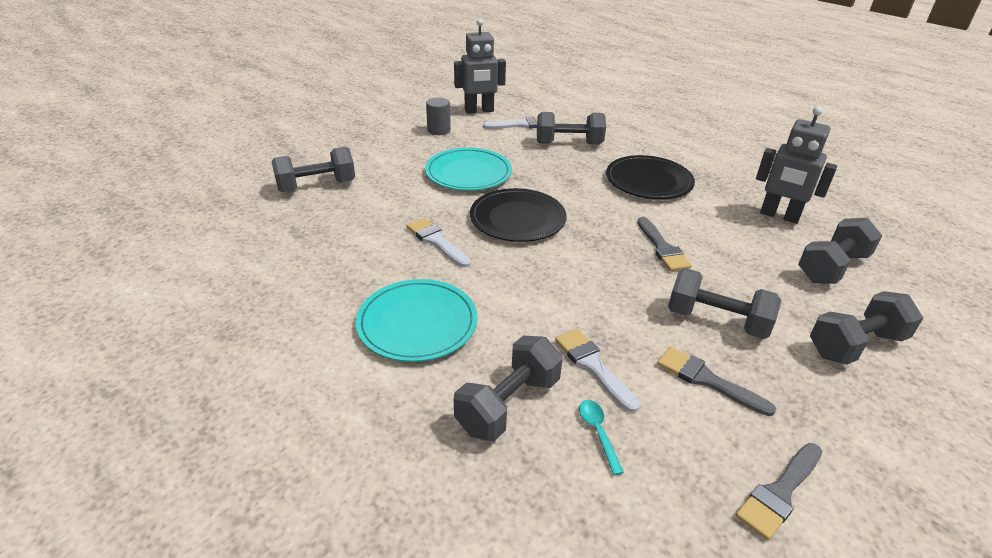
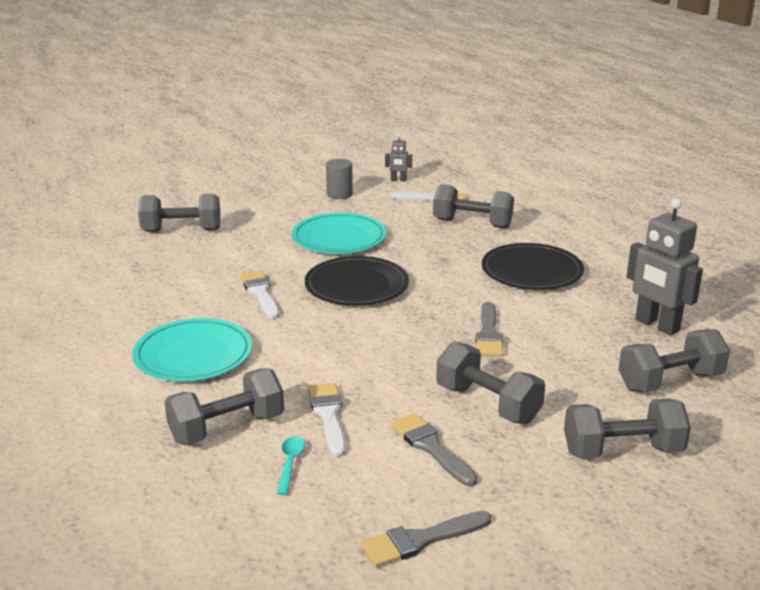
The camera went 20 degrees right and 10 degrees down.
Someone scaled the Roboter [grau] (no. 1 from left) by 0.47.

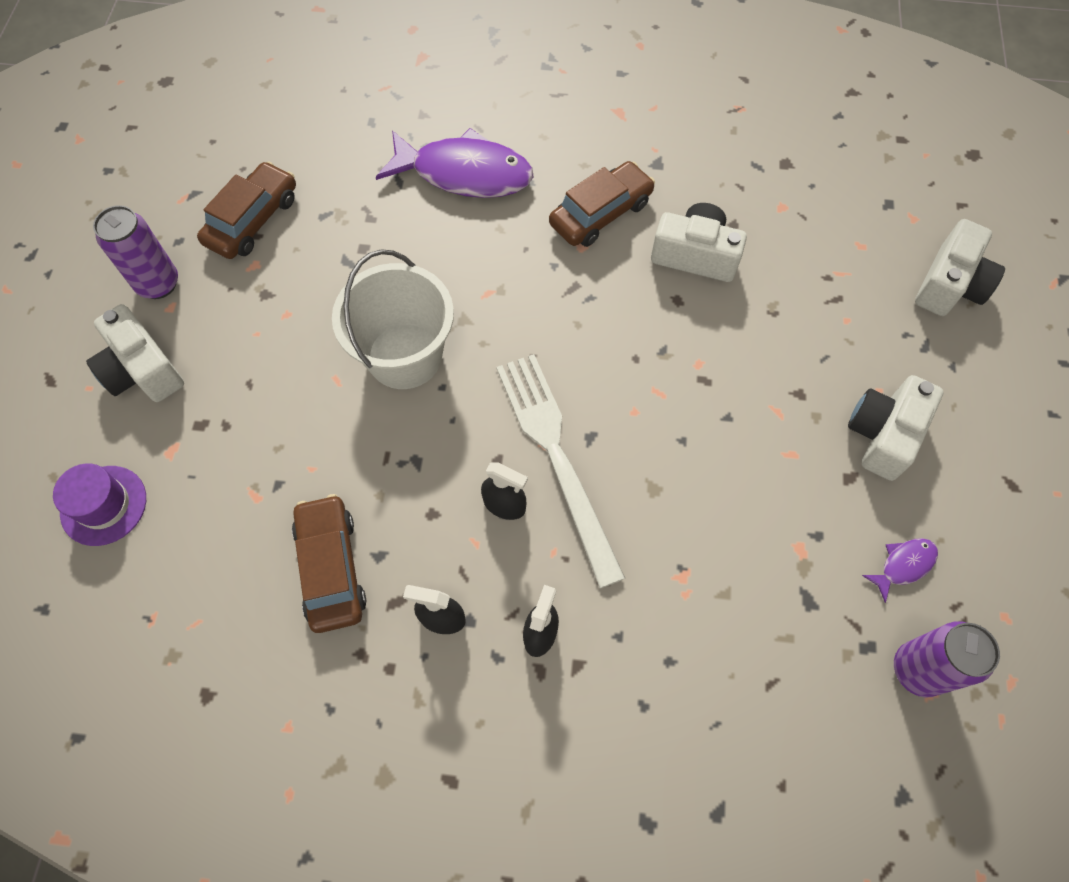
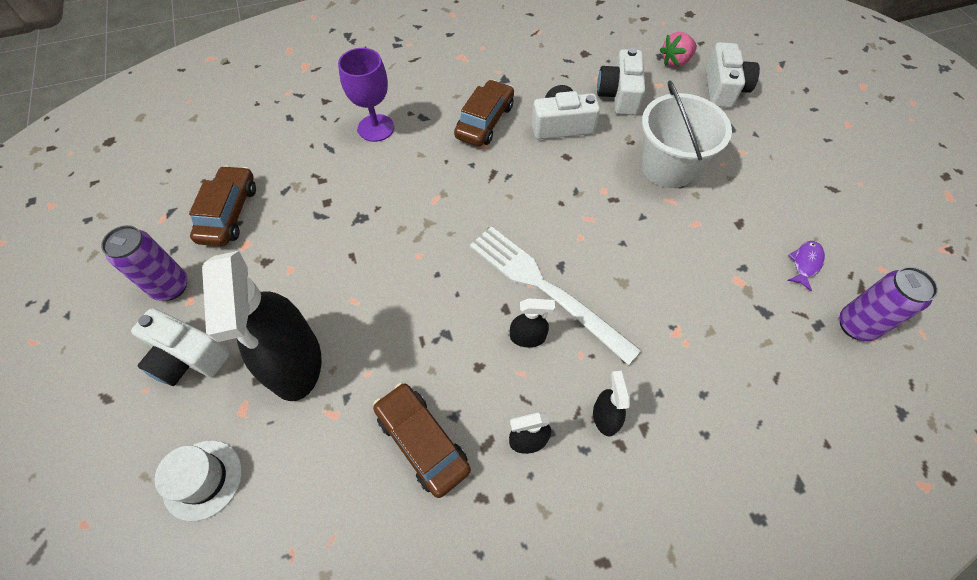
The camera went 25 degrees left and 5 degrees down.
Someone repainted the Hut [lila], which became the Hut [weiß].
Someone carried the Eimer [weiß].
Someone swapped the Fisch [lila] (no. 1 from left) for the Kelch [lila].
Someone carried the Kamera [weiß] (no. 3 from left).
Someone put down the Sprühflasche [schwarz] (no. 1 from left).
Someone put down the Erdbeere [rosa].

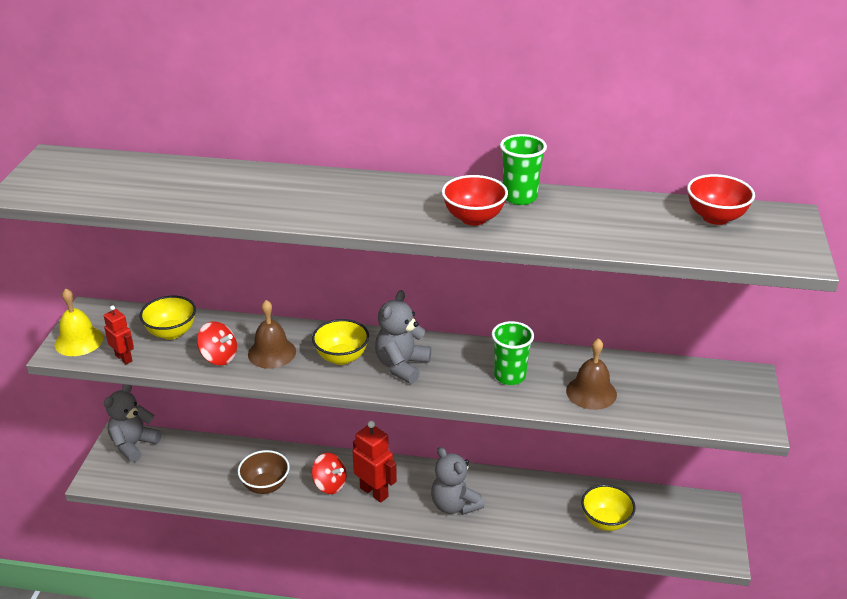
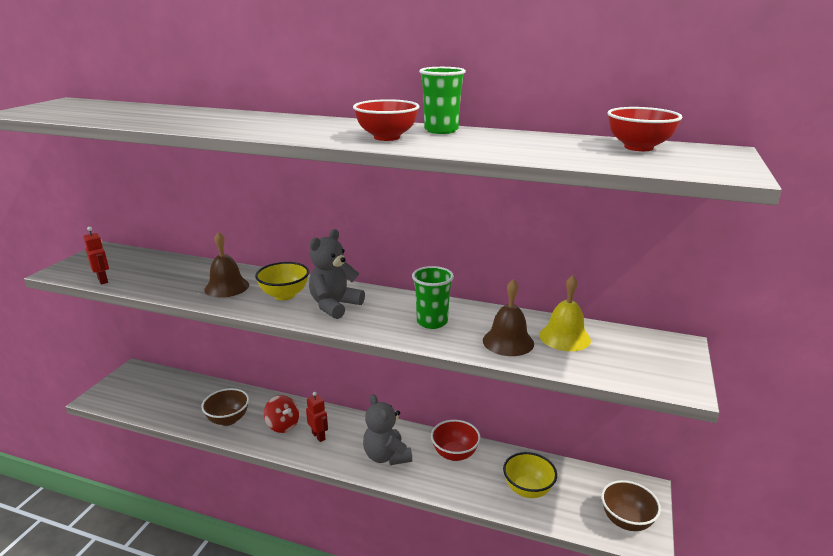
The camera went 10 degrees right and 10 degrees down.
Someone carried the Glocke [gelb].
Someone took away the Teddybär [grau] (no. 1 from left).
Someone took away the Schüssel [gelb] (no. 1 from left).
Someone took away the Kreisel [rot] (no. 1 from left).
Someone scaled the Roboter [rot] (no. 2 from left) by 0.62.
Someone put down the Schüssel [rot] (no. 2 from left).
Someone put down the Schüssel [braun] (no. 2 from left).

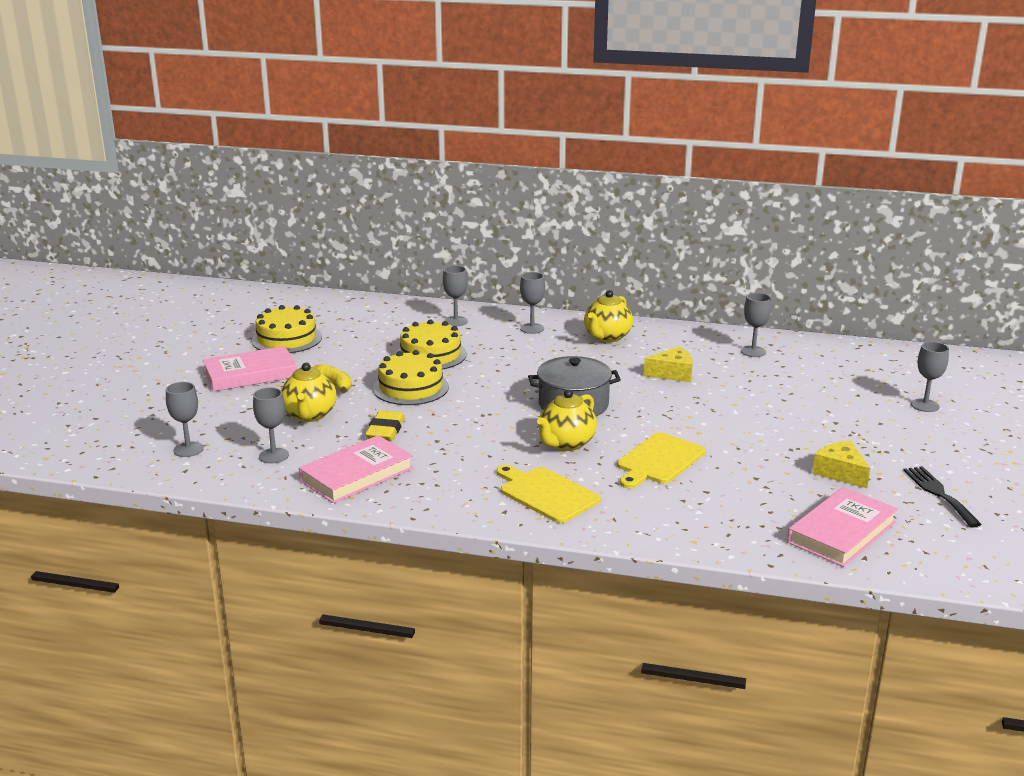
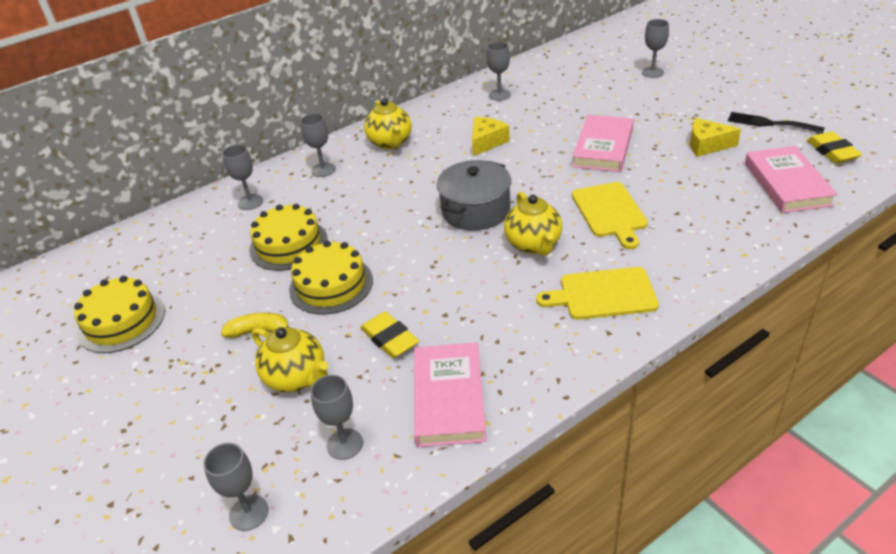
The camera went 45 degrees left and 15 degrees up.
Someone carried the Buch [rosa] (no. 1 from left in the first image).
Someone put down the Radiergummi [gelb] (no. 2 from left).

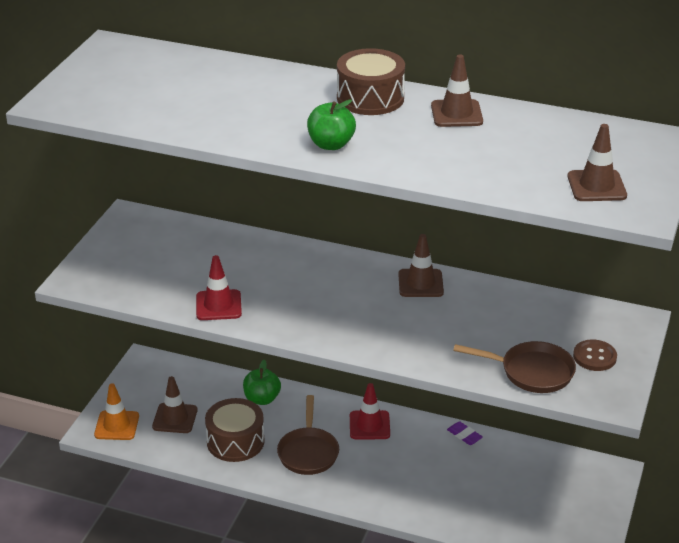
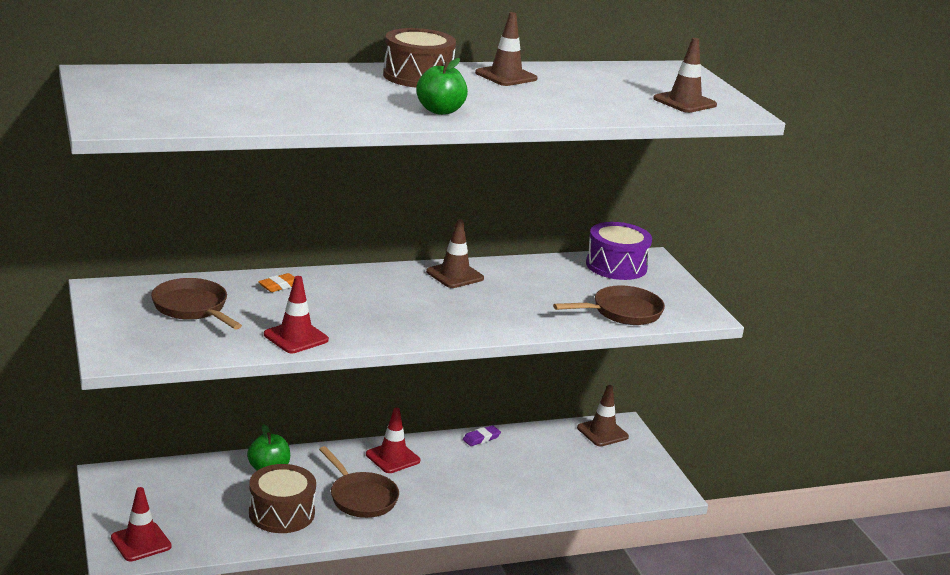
The camera went 40 degrees left and 10 degrees down.
Someone repainted the Leitkegel [orange], which became the Leitkegel [rot] (no. 1 from left).
Someone carried the Leitkegel [braun] (no. 1 from left in the first image).
Someone rotated the Radiergummi [lila] by 45 degrees counterclockwise.
Someone took away the Knopf [braun].
Someone put down the Pfanne [braun] (no. 1 from left).
Someone put down the Radiergummi [orange].
Someone put down the Trommel [lila].

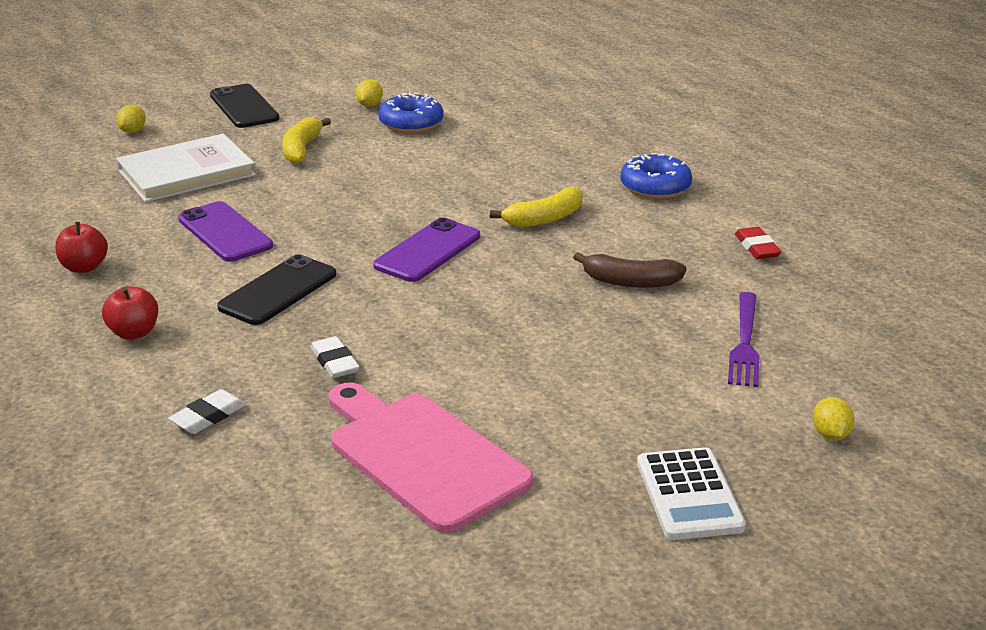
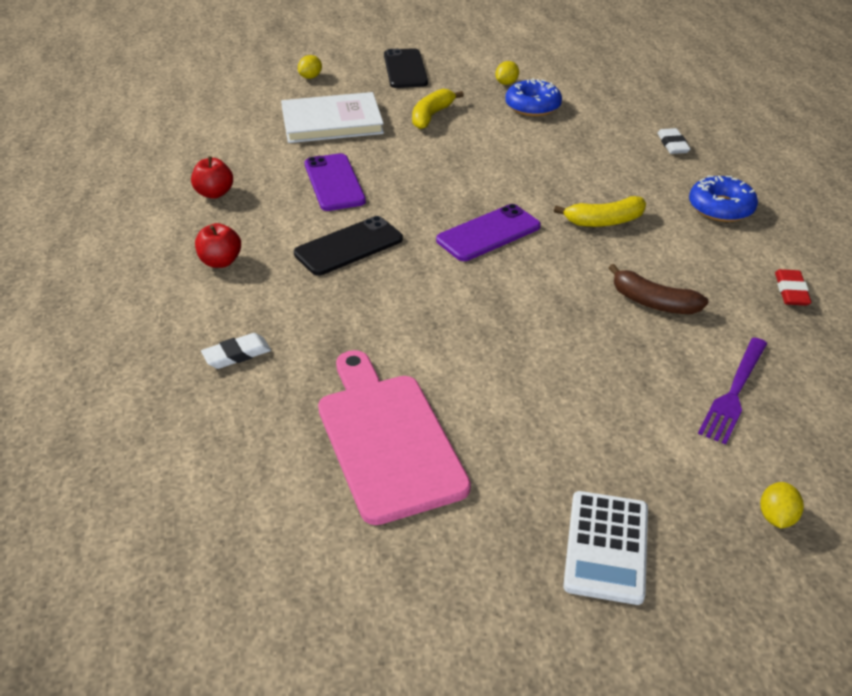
The camera went 20 degrees right and 10 degrees up.
Someone carried the Radiergummi [weiß] (no. 2 from left).

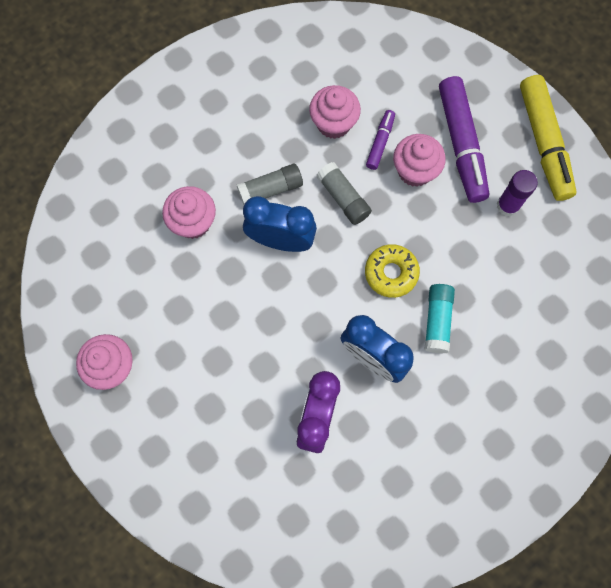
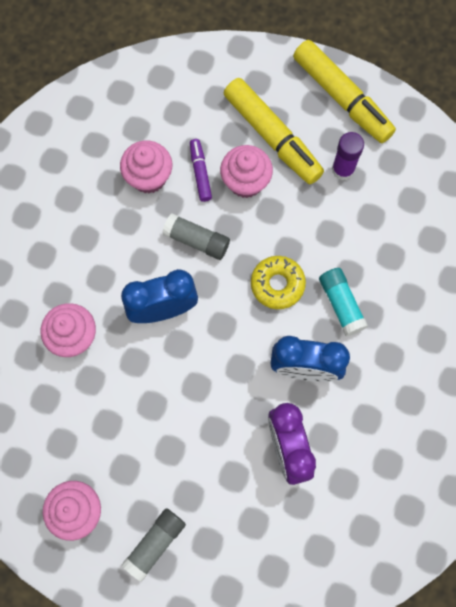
The camera went 30 degrees left and 0 degrees up.
Someone carried the Klebestift [grau] (no. 1 from left).
Someone repainted the Filzstift [lila] (no. 2 from left), which became the Filzstift [gelb] (no. 1 from left).

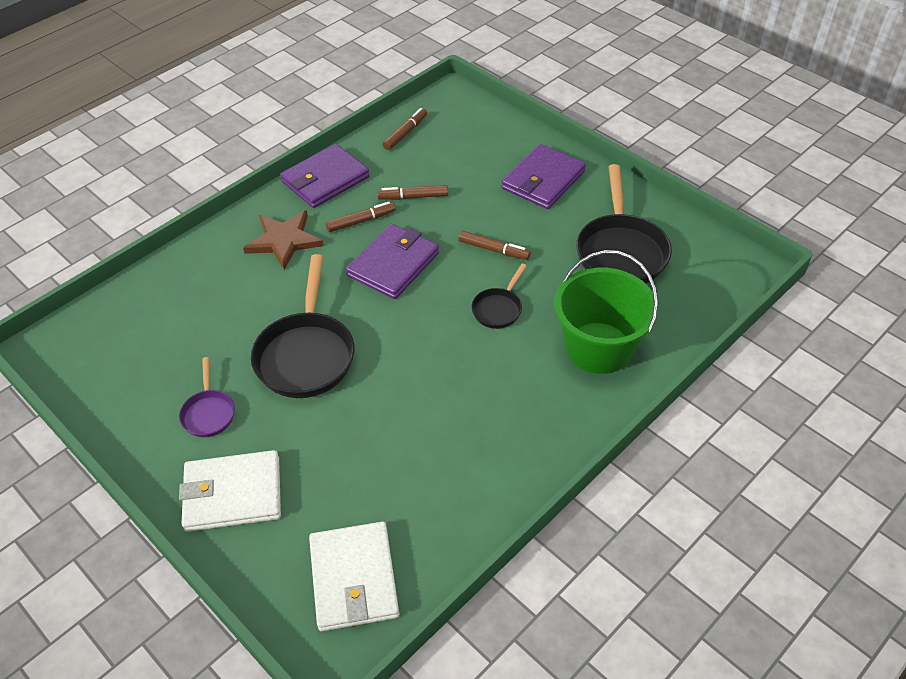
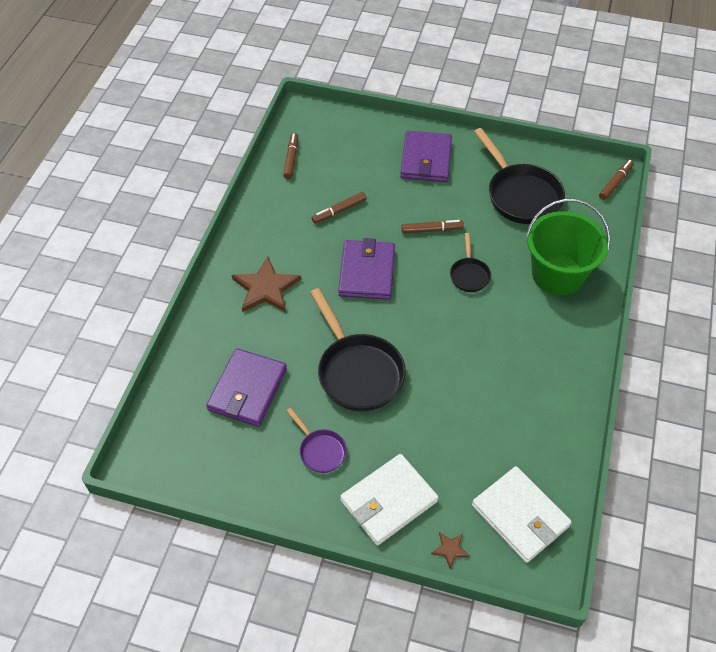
The camera went 30 degrees left and 5 degrees up.
Someone carried the Geldbörse [lila] (no. 1 from left).
Someone carried the Filzstift [braun] (no. 1 from left in the first image).
Someone put down the Stern [braun] (no. 2 from left).

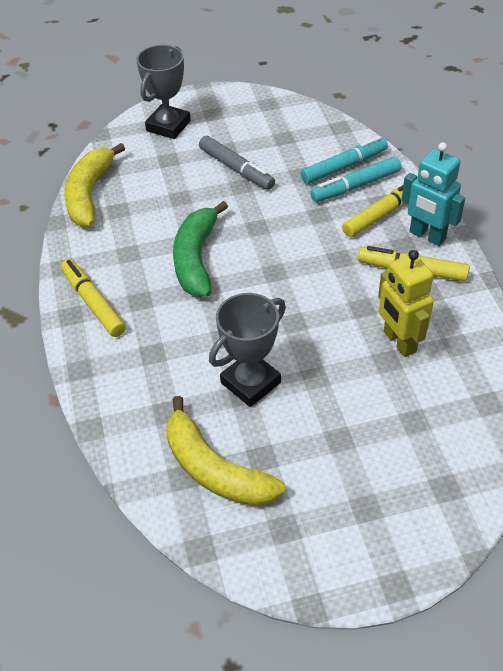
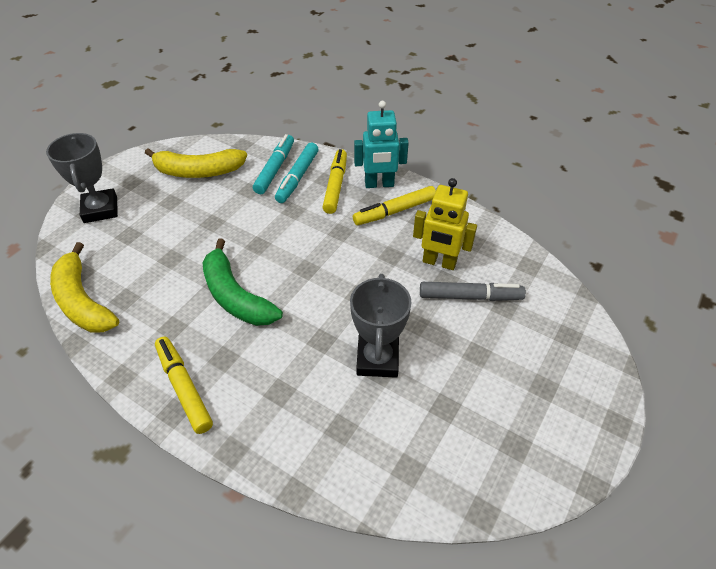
The camera went 45 degrees left and 0 degrees up.
Someone rotated the Filzstift [gelb] (no. 1 from left) by 45 degrees clockwise.
Someone carried the Banane [gelb] (no. 2 from left).
Someone carried the Filzstift [grau].

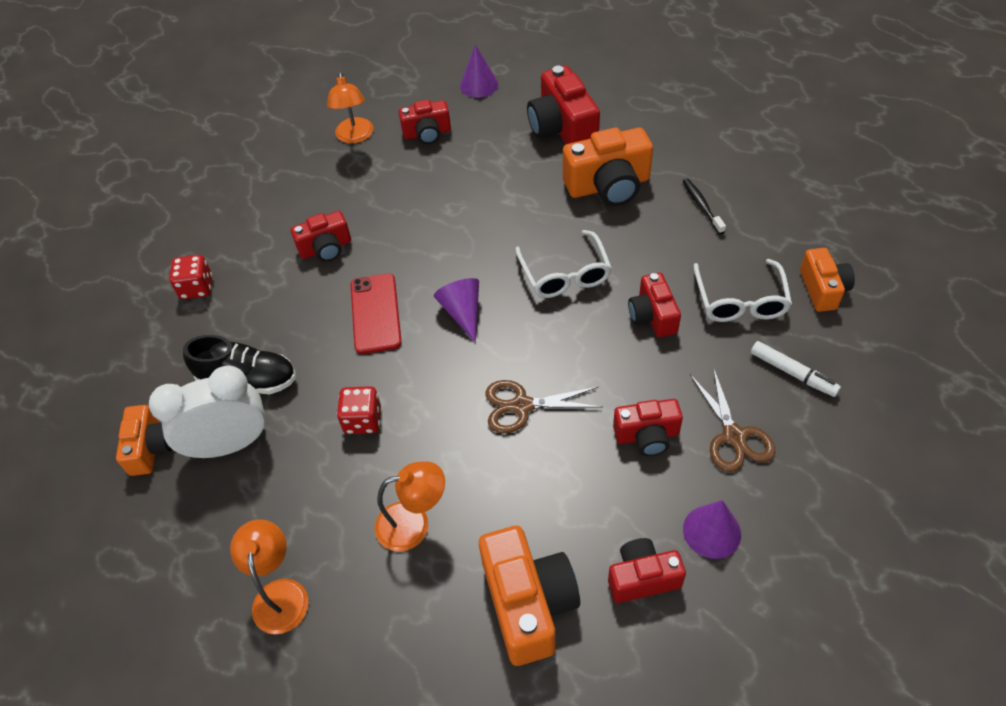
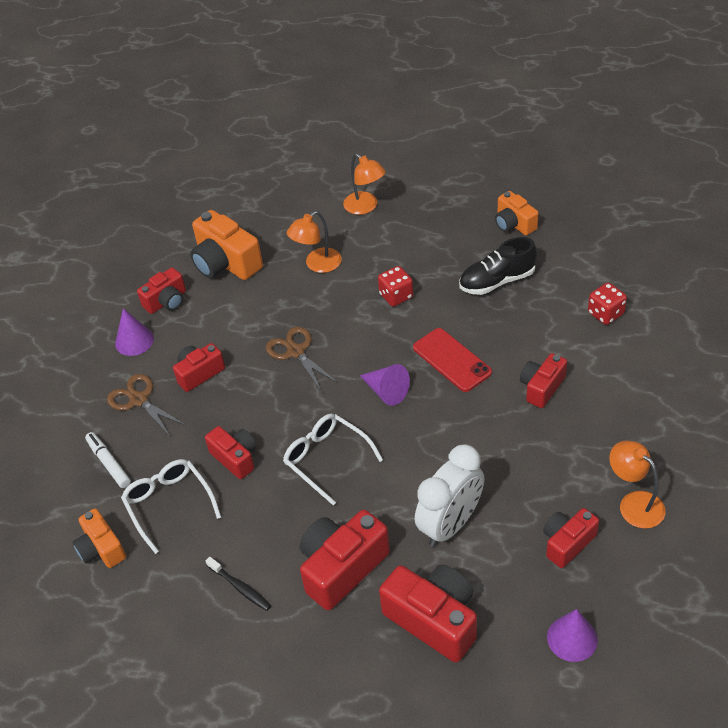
The camera went 150 degrees right and 5 degrees down.
Someone carried the Wecker [weiß].
Someone rotated the Schere [braun] (no. 1 from left in the first image) by 90 degrees counterclockwise.
Someone repainted the Kamera [orange] (no. 3 from left), which became the Kamera [rot] (no. 4 from left).
Someone rotated the Filzstift [weiß] by 45 degrees clockwise.

